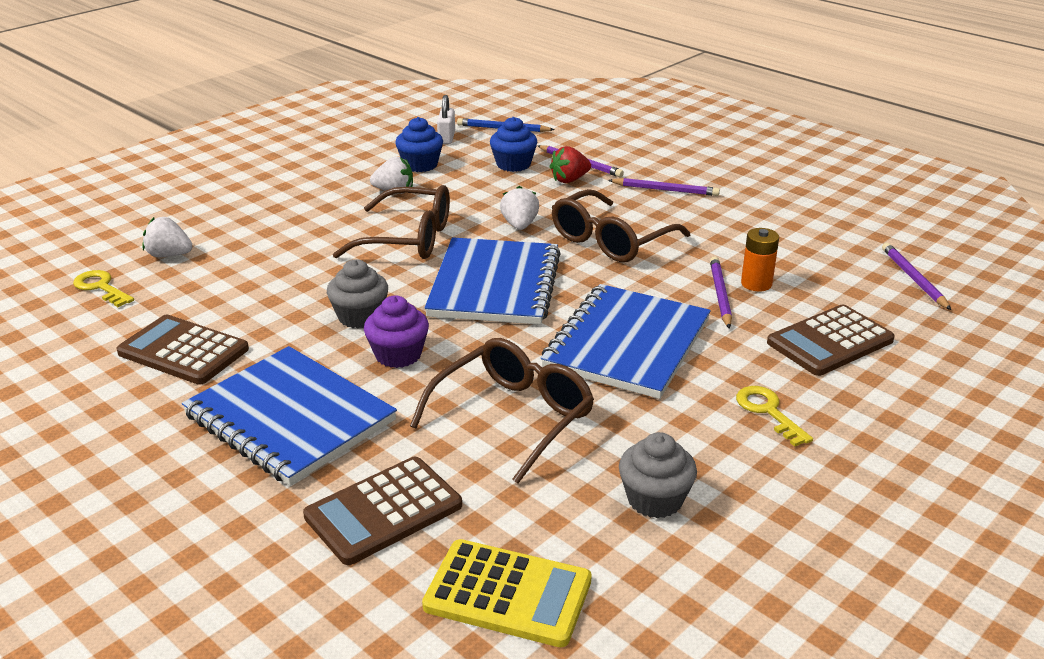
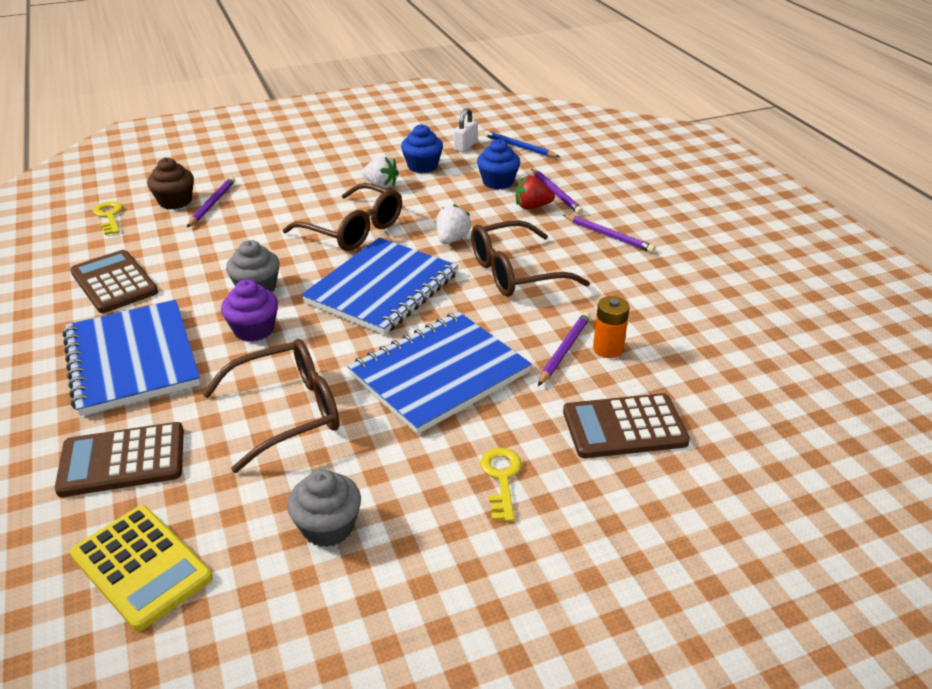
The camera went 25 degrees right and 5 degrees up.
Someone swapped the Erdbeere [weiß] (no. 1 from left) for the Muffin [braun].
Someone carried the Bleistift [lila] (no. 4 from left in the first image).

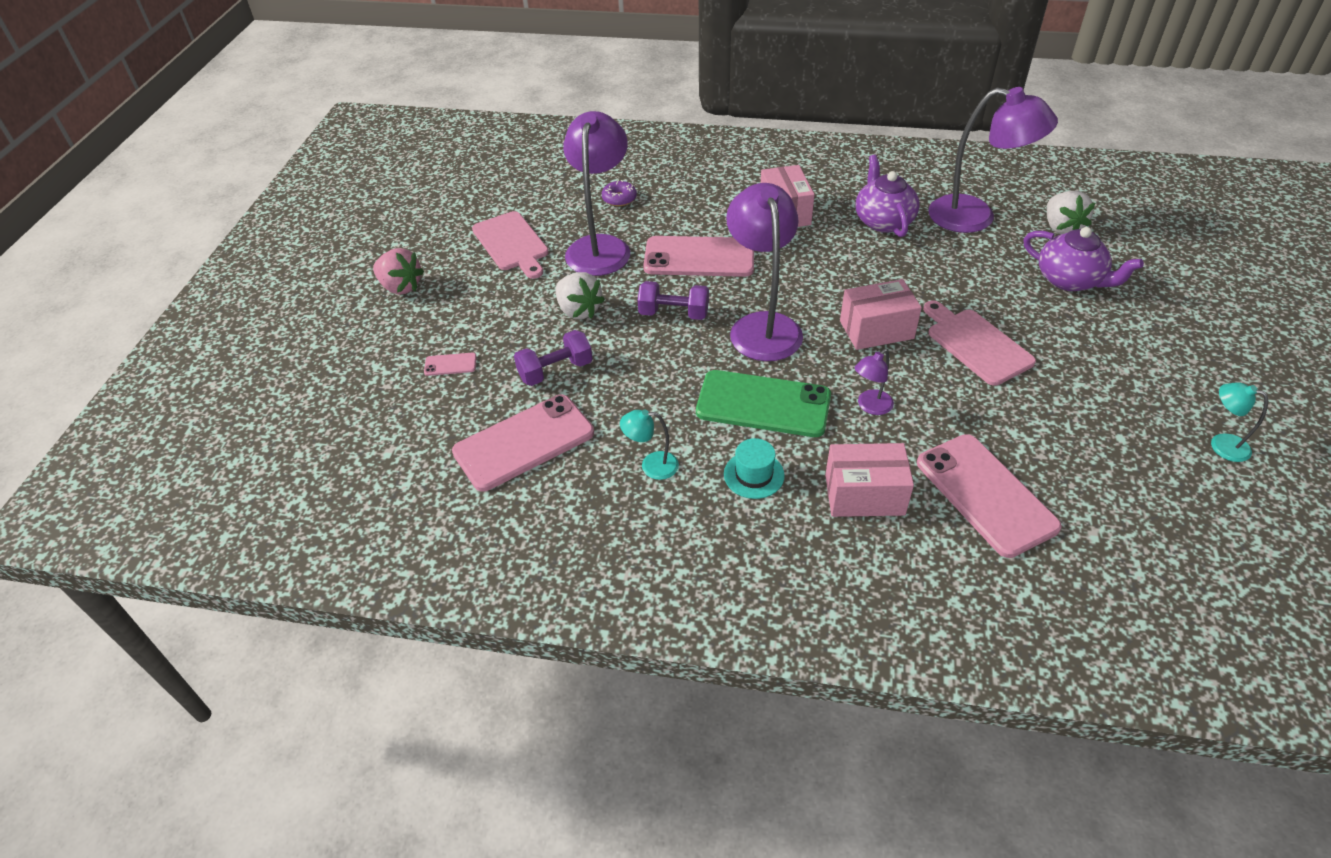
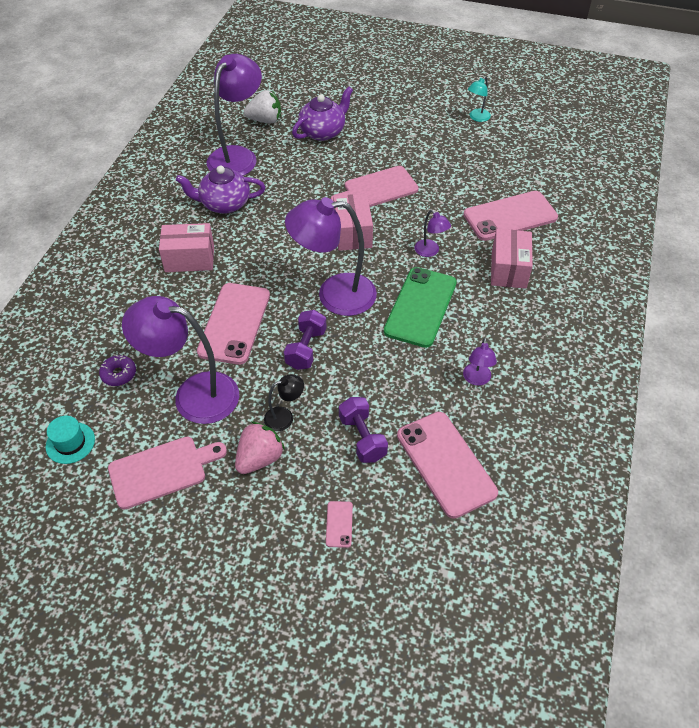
The camera went 85 degrees left and 5 degrees up.
Someone carried the Erdbeere [rosa].
Someone swapped the Erdbeere [weiß] (no. 1 from left) for the Lampe [schwarz].
Someone repainted the Lampe [türkis] (no. 1 from left), which became the Lampe [lila] (no. 5 from left).
Someone carried the Hut [türkis].

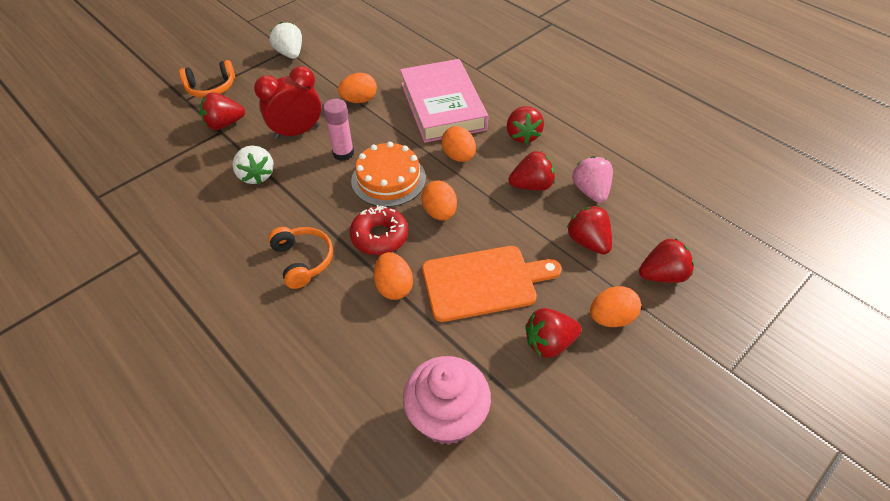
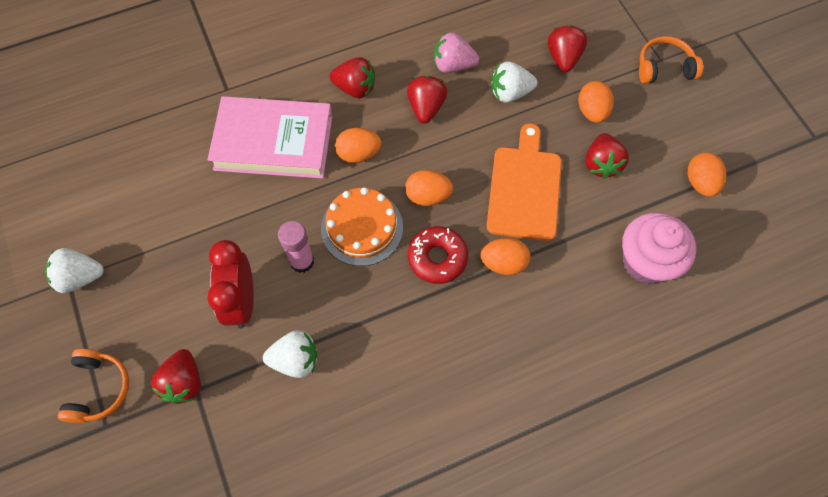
The camera went 70 degrees left and 15 degrees up.
Someone carried the Kopfhörer [orange] (no. 2 from left).
Someone carried the Ei [orange] (no. 1 from left in the first image).
Someone repainted the Erdbeere [rot] (no. 5 from left), which became the Erdbeere [weiß] (no. 3 from left).

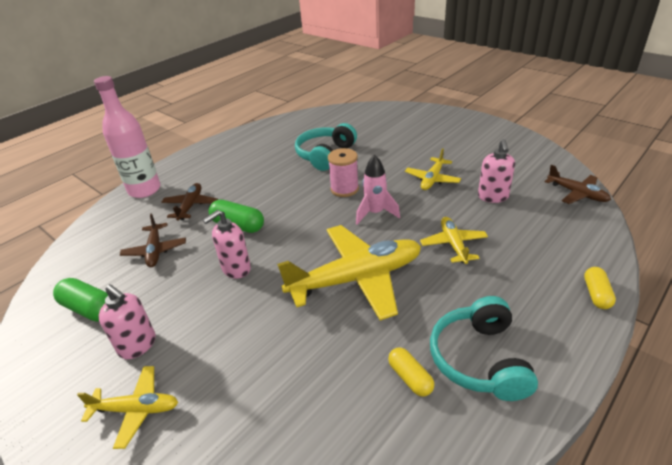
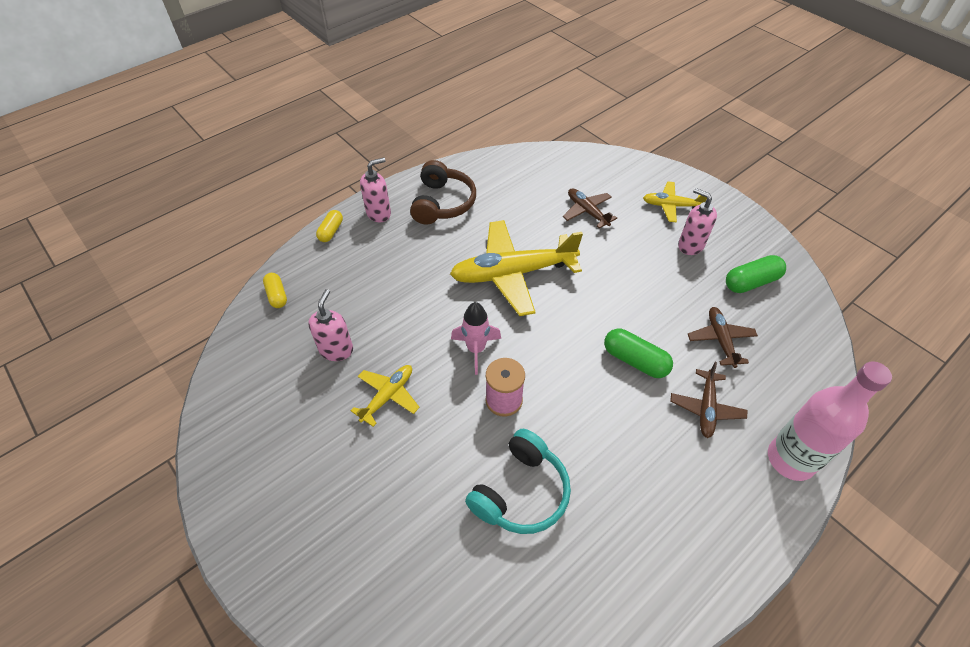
The camera went 175 degrees left and 15 degrees up.
Someone rotated the Kapsel [grün] (no. 1 from left in the first image) by 60 degrees counterclockwise.
Someone carried the Seifenspender [rosa] (no. 2 from left).
Someone carried the Kapsel [gelb] (no. 1 from left).
Someone took away the Flugzeug [gelb] (no. 4 from left).
Someone repainted the Kopfhörer [türkis] (no. 2 from left), which became the Kopfhörer [braun].
Someone carried the Flugzeug [braun] (no. 3 from left in the first image).

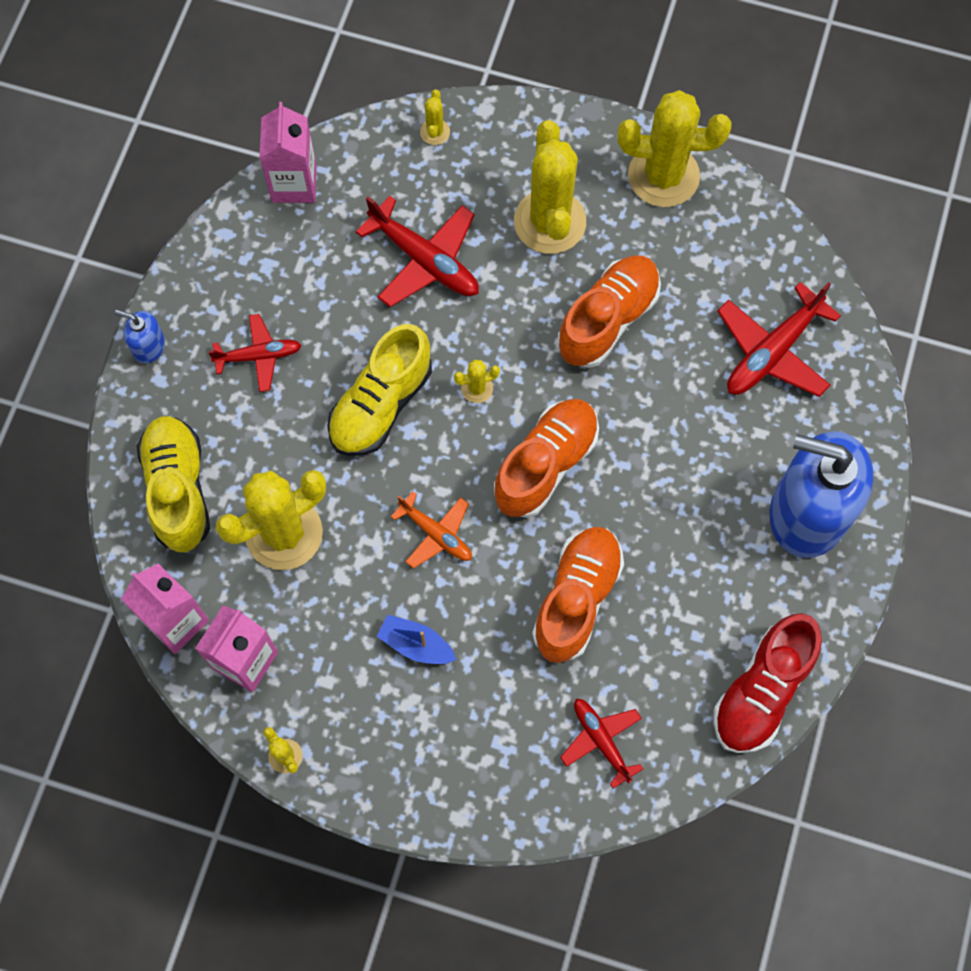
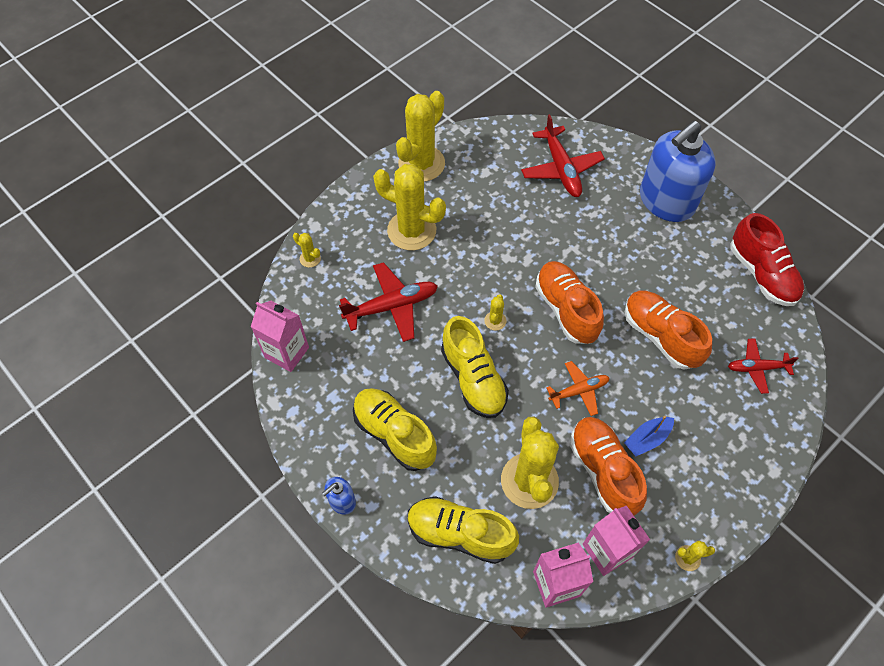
The camera went 60 degrees left and 10 degrees down.
Someone swapped the Flugzeug [rot] (no. 1 from left) for the Schuh [gelb] (no. 1 from left).
Someone carried the Schuh [orange] (no. 3 from left in the first image).

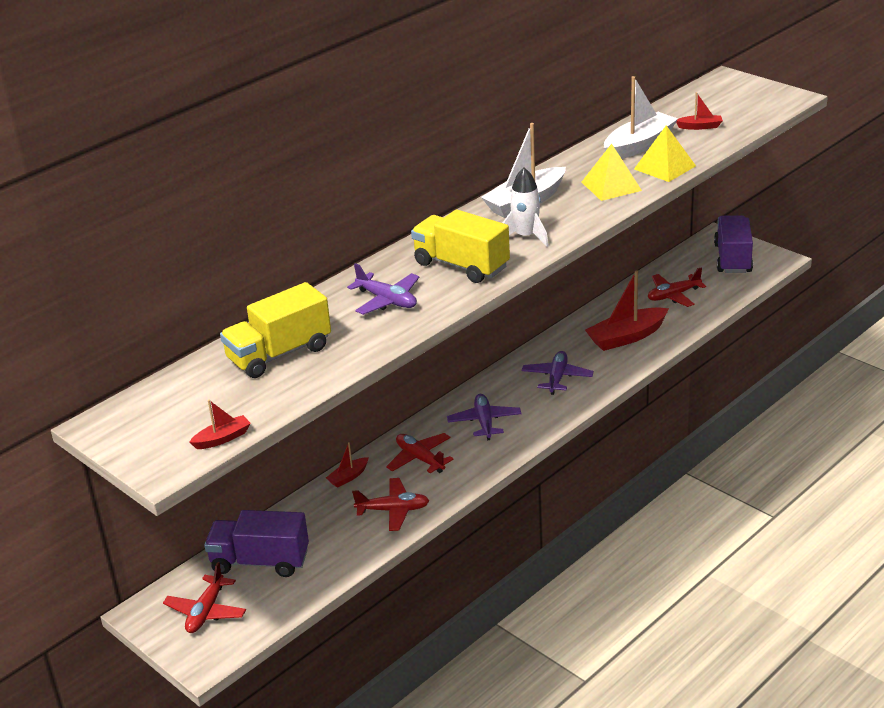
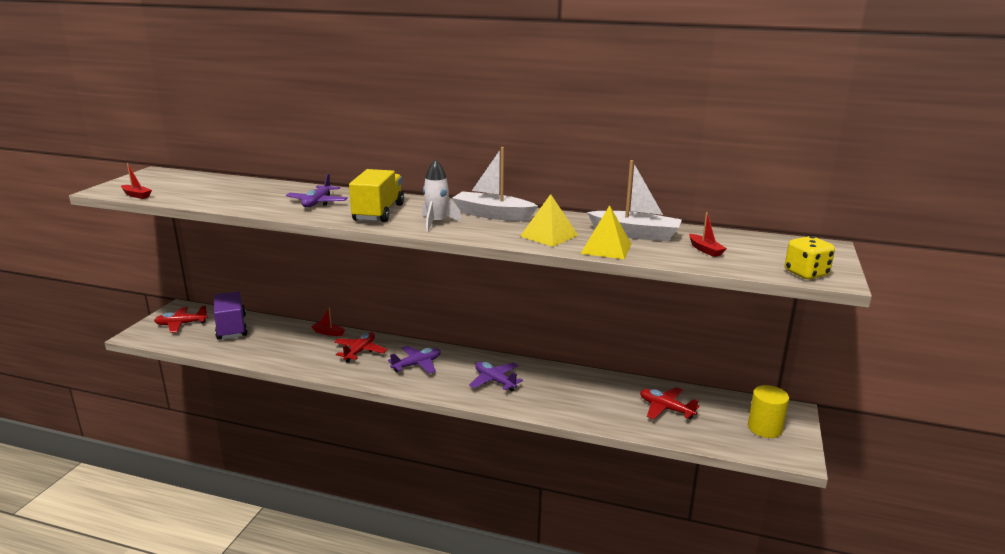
The camera went 60 degrees right and 10 degrees down.
Someone took away the Lastwagen [gelb] (no. 1 from left).
Someone took away the Flugzeug [rot] (no. 2 from left).
Someone rotated the Flugzeug [lila] (no. 3 from left) by 120 degrees counterclockwise.
Someone took away the Boot [rot] (no. 3 from left).
Someone swapped the Lastwagen [lila] (no. 2 from left) for the Vollzylinder [gelb].
Someone put down the Spielwürfel [gelb].

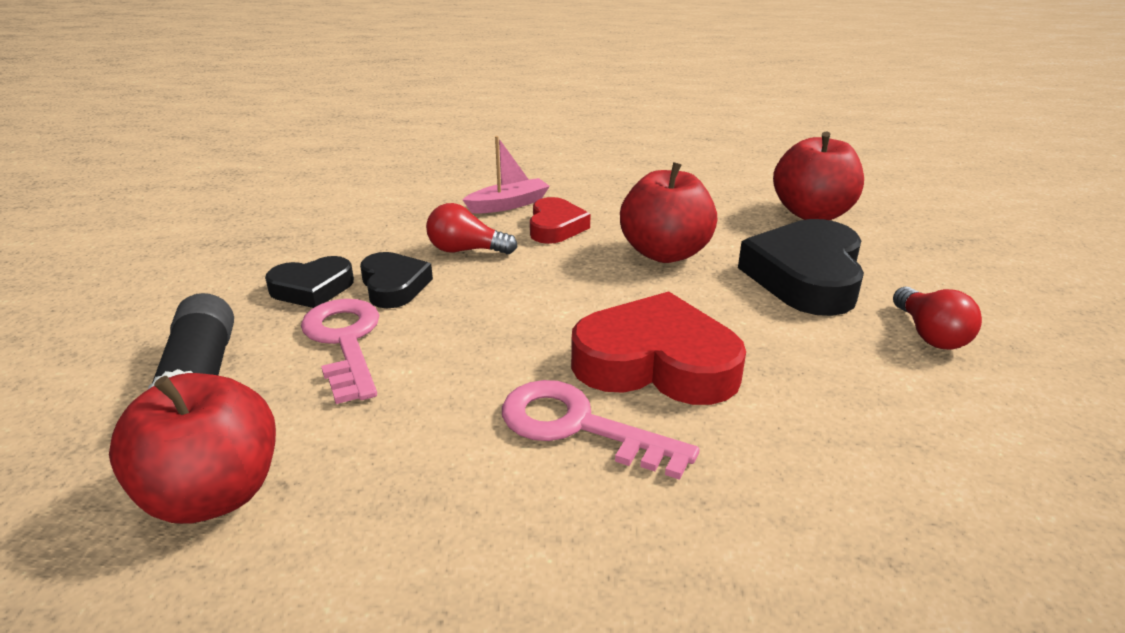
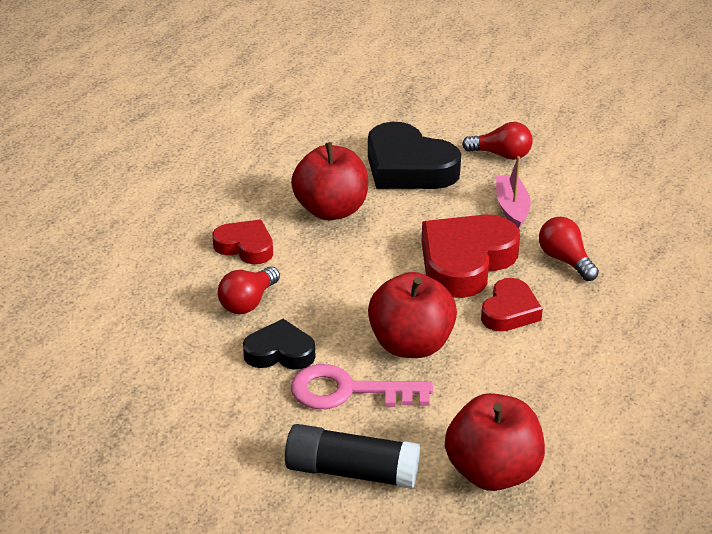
The camera went 65 degrees left and 5 degrees up.
Someone took away the Herz [schwarz] (no. 1 from left).
Someone carried the Boot [rosa].
Someone swapped the Schlüssel [rosa] (no. 2 from left) for the Herz [rot] (no. 3 from left).
Someone carried the Apfel [rot] (no. 3 from left in the first image).
Someone put down the Glühbirne [rot] (no. 3 from left).

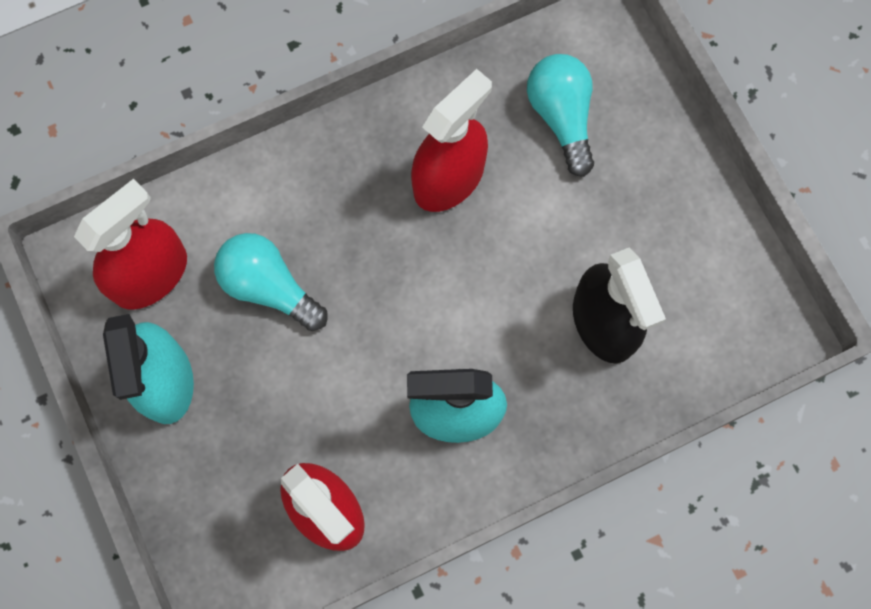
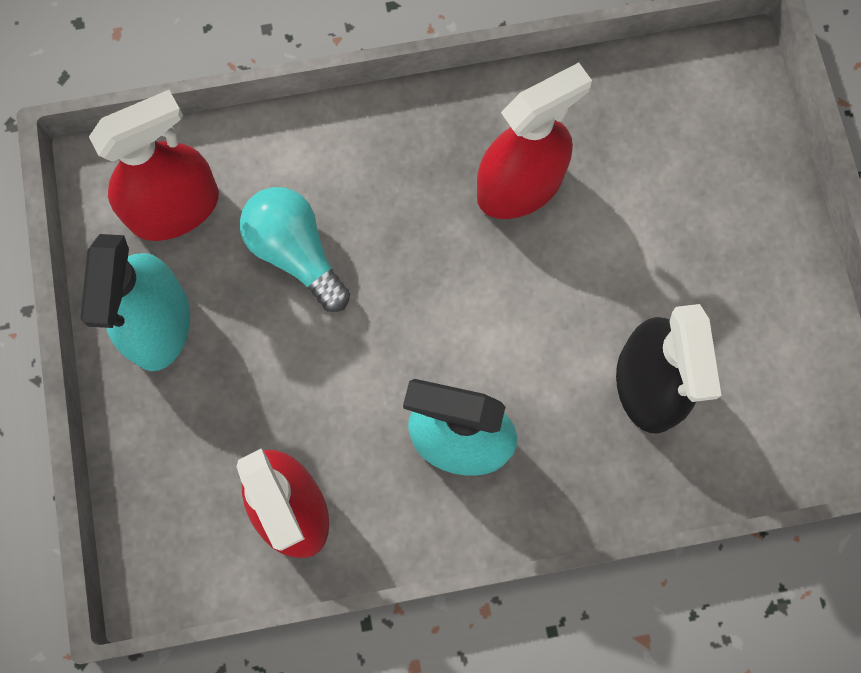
The camera went 15 degrees right and 0 degrees up.
Someone took away the Glühbirne [türkis] (no. 2 from left).

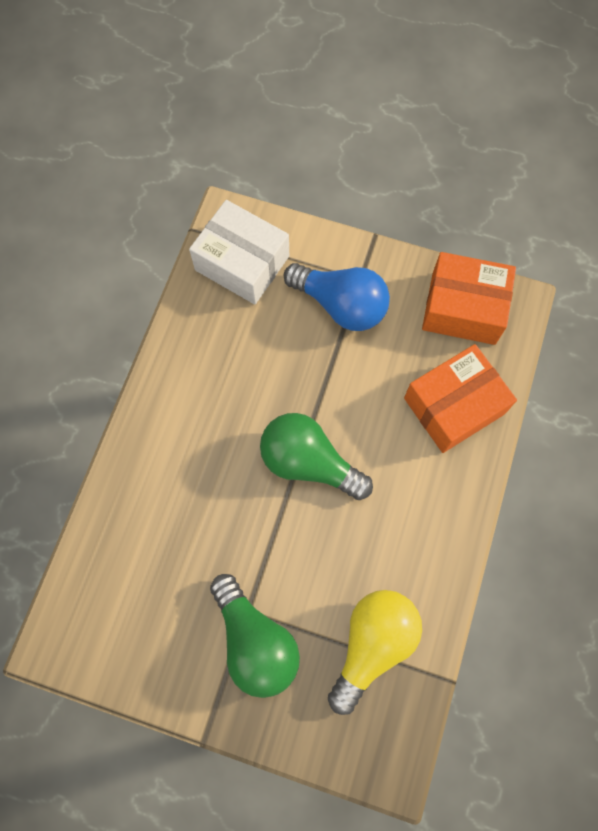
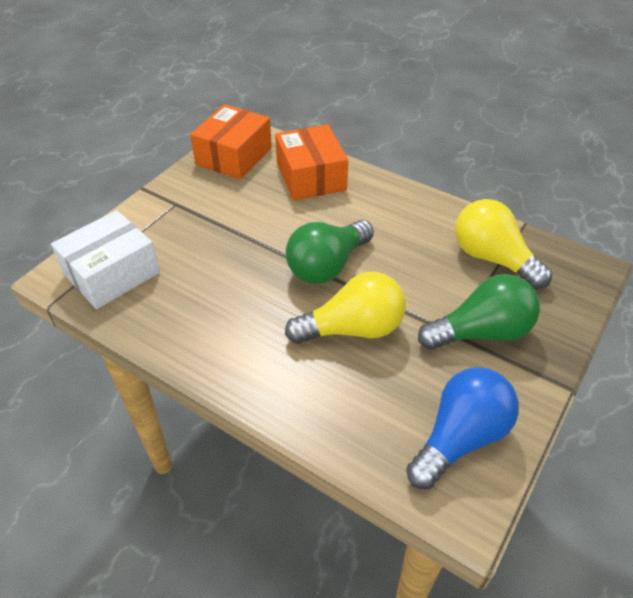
The camera went 75 degrees left and 25 degrees down.
Someone carried the Glühbirne [blau].
Someone put down the Glühbirne [gelb] (no. 1 from left).

